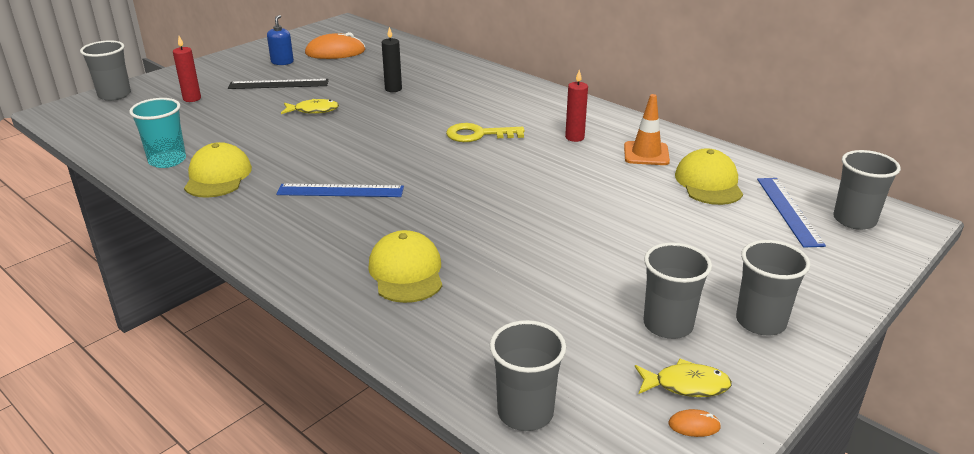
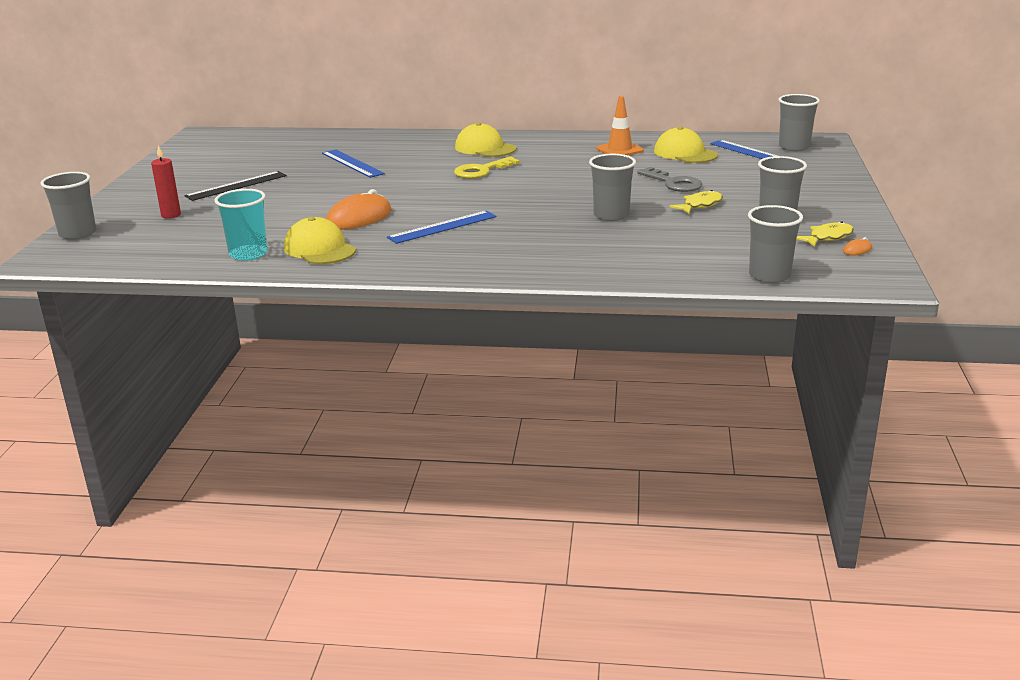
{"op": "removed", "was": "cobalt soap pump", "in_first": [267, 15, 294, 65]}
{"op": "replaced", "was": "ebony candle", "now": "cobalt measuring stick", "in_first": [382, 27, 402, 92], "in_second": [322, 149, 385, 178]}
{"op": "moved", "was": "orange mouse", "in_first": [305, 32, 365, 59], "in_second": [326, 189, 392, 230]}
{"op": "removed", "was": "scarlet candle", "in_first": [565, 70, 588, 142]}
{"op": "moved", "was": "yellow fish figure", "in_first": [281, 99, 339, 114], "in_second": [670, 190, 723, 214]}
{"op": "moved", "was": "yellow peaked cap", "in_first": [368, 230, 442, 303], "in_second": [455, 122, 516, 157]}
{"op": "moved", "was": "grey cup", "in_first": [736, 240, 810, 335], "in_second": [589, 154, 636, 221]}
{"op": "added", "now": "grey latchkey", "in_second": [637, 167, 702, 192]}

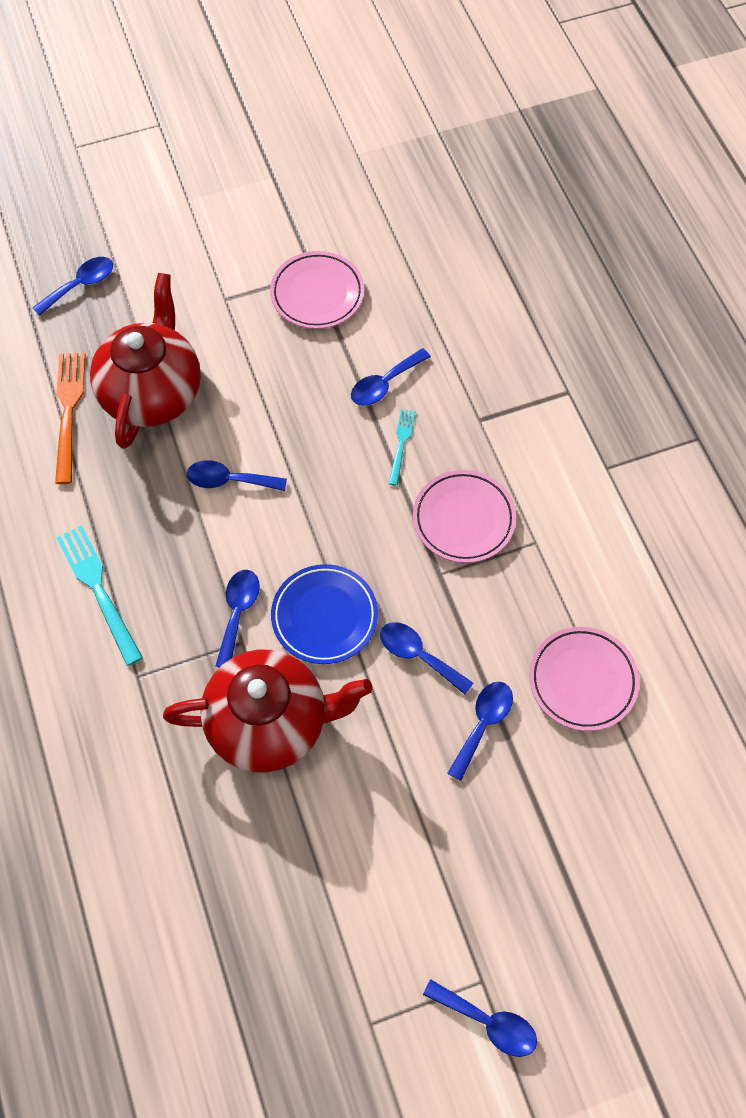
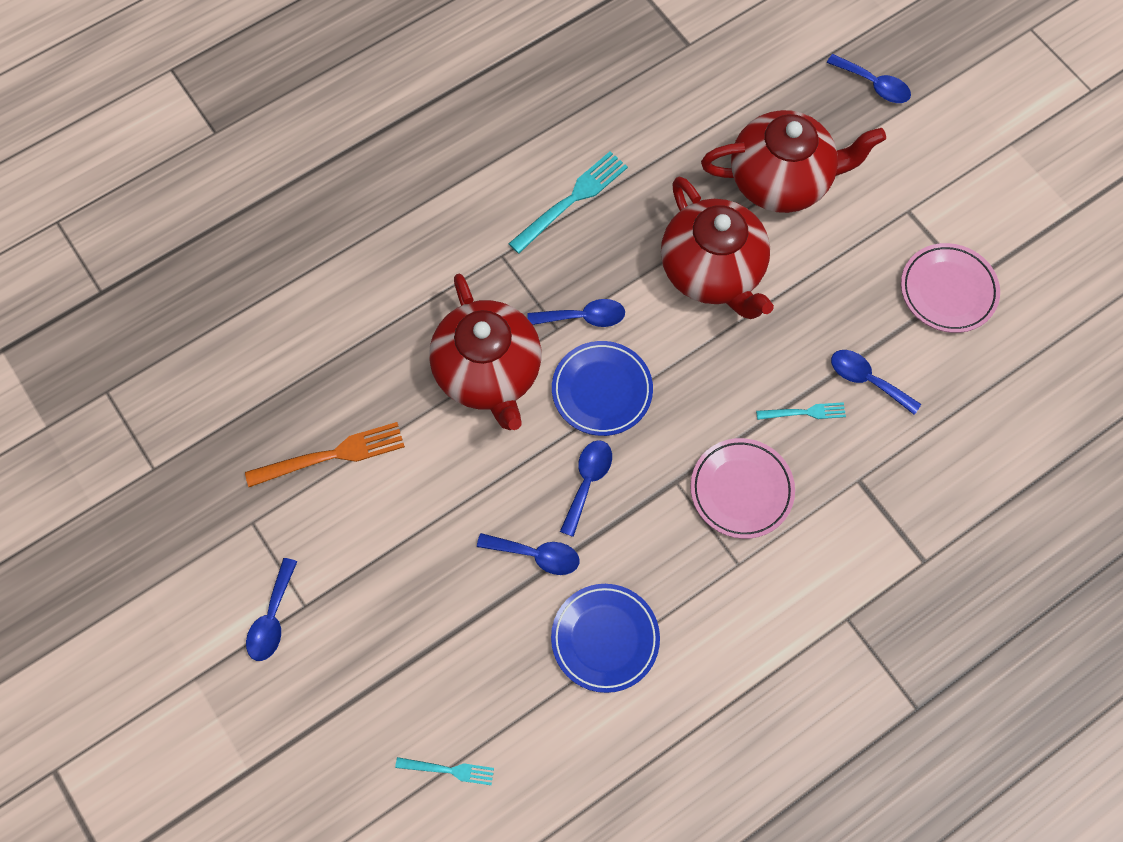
{"op": "moved", "was": "orange table fork", "in_first": [55, 352, 86, 484], "in_second": [245, 422, 405, 487]}
{"op": "replaced", "was": "cobalt spoon", "now": "scarlet tea pot", "in_first": [187, 460, 287, 491], "in_second": [661, 177, 774, 319]}
{"op": "recoloured", "was": "rosy dinner plate", "now": "cobalt dinner plate", "in_first": [529, 627, 640, 731], "in_second": [551, 584, 660, 693]}
{"op": "added", "now": "teal table fork", "in_second": [395, 757, 494, 785]}

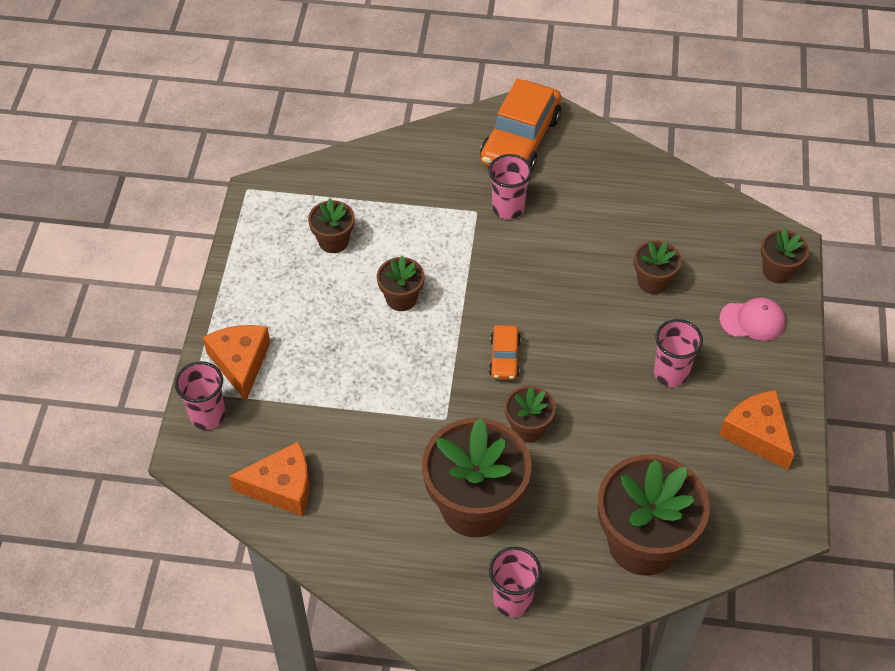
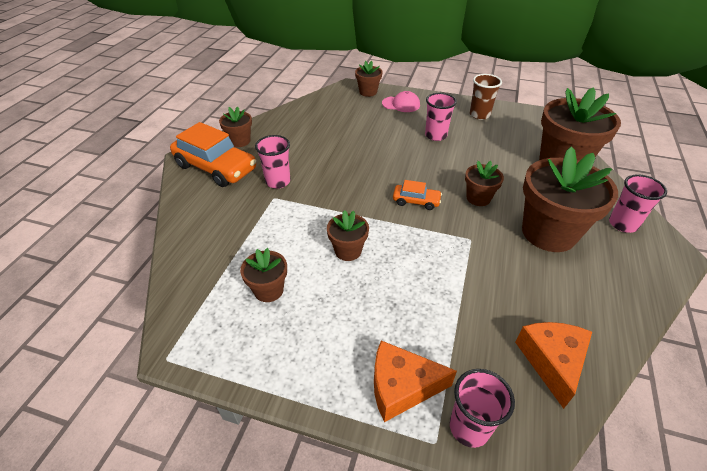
{"op": "moved", "was": "dark brown potted plant", "in_first": [634, 240, 682, 294], "in_second": [219, 107, 252, 147]}
{"op": "turned", "was": "rosy peaked cap", "in_first": [719, 297, 786, 341], "in_second": [382, 91, 420, 112], "clockwise": 90}
{"op": "replaced", "was": "orange cheese", "now": "dark brown cup", "in_first": [719, 390, 794, 470], "in_second": [470, 74, 502, 120]}

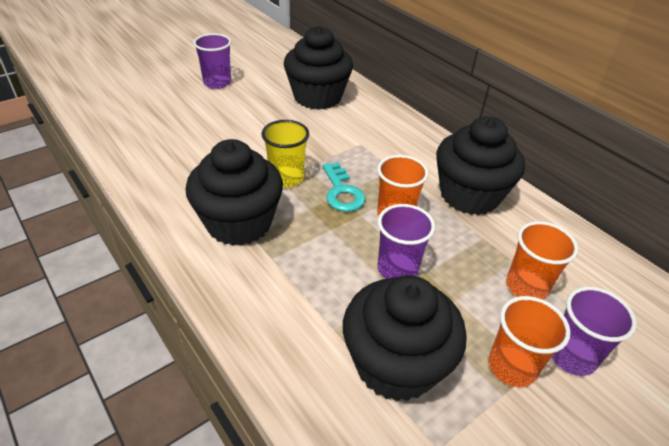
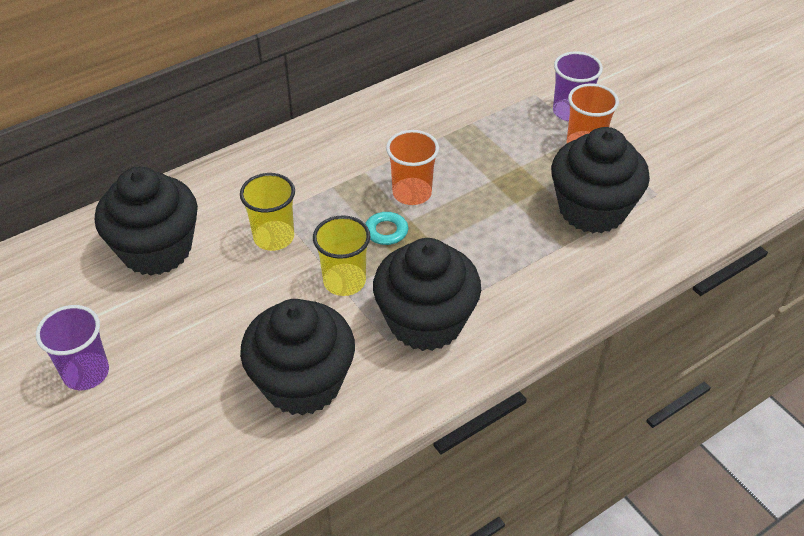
{"op": "moved", "was": "ebony fairy cake", "in_first": [436, 116, 525, 215], "in_second": [240, 299, 355, 416]}
{"op": "removed", "was": "purple cup", "in_first": [378, 204, 435, 279]}
{"op": "removed", "was": "orange cup", "in_first": [506, 221, 578, 300]}
{"op": "added", "now": "yellow cup", "in_second": [240, 173, 295, 251]}

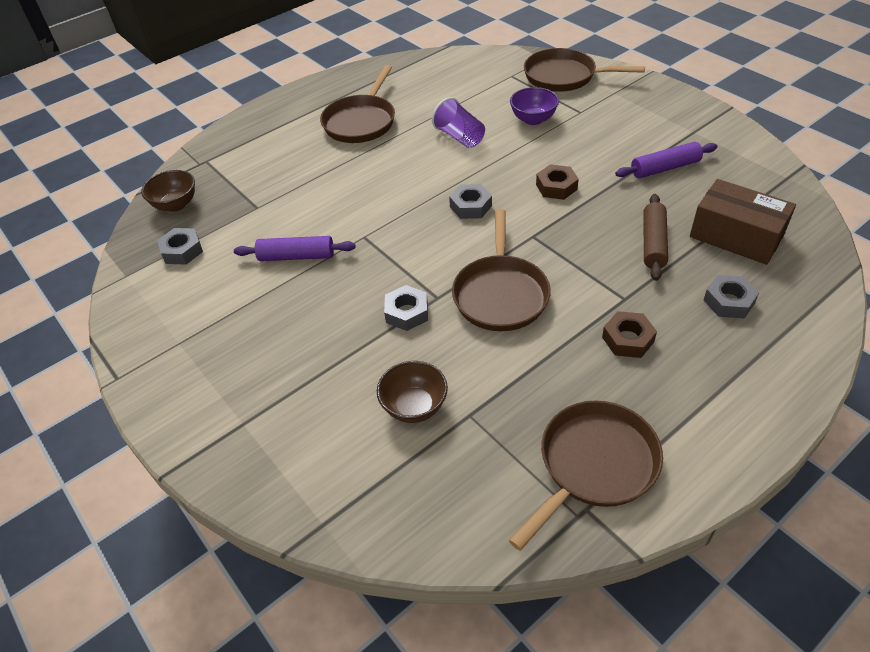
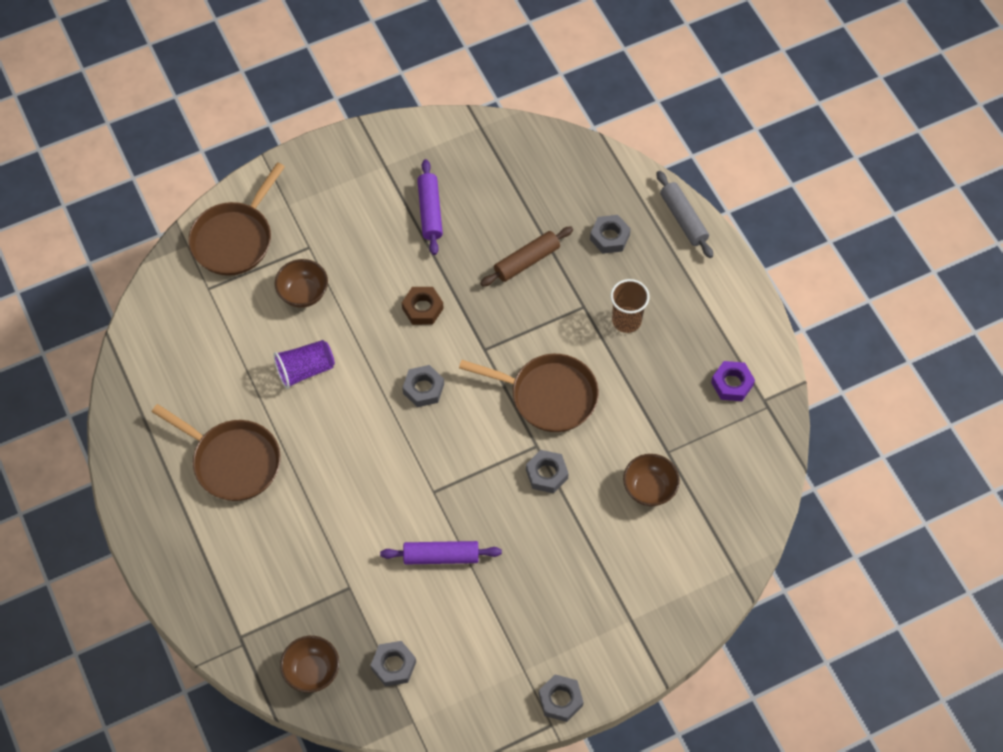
{"op": "recoloured", "was": "purple serving bowl", "now": "dark brown serving bowl", "in_first": [510, 87, 559, 125], "in_second": [275, 259, 328, 308]}
{"op": "removed", "was": "dark brown package", "in_first": [690, 179, 796, 265]}
{"op": "turned", "was": "dark brown rolling pin", "in_first": [644, 194, 668, 281], "in_second": [480, 227, 573, 287], "clockwise": -60}
{"op": "turned", "was": "purple rolling pin", "in_first": [234, 236, 356, 261], "in_second": [380, 541, 502, 565], "clockwise": 75}
{"op": "replaced", "was": "dark brown hexagon nut", "now": "dark brown cup", "in_first": [602, 311, 657, 358], "in_second": [610, 279, 650, 333]}
{"op": "replaced", "was": "dark brown frying pan", "now": "purple hexagon nut", "in_first": [509, 400, 663, 551], "in_second": [711, 361, 755, 401]}
{"op": "added", "now": "grey rolling pin", "in_second": [656, 171, 713, 258]}
{"op": "added", "now": "grey hexagon nut", "in_second": [539, 674, 584, 722]}

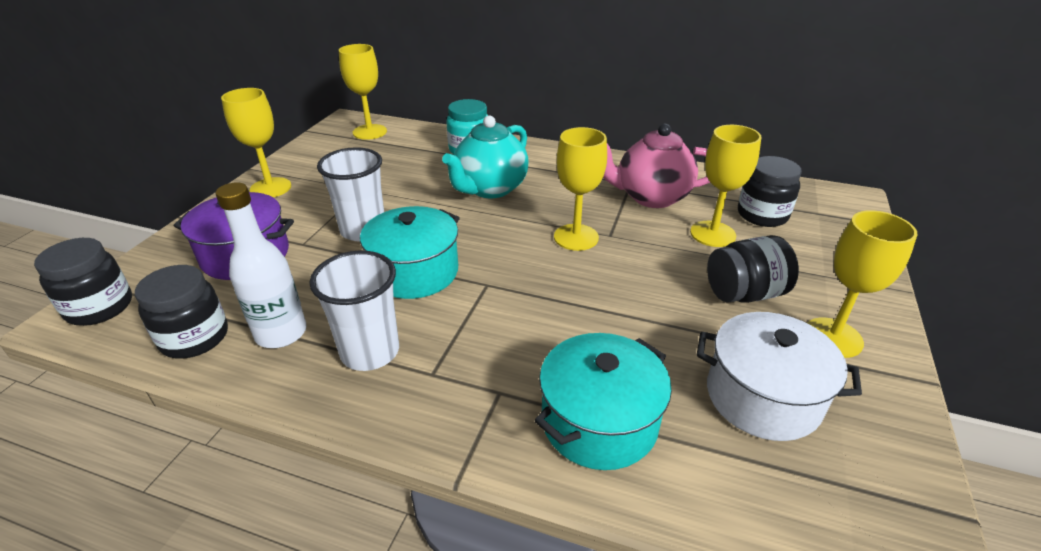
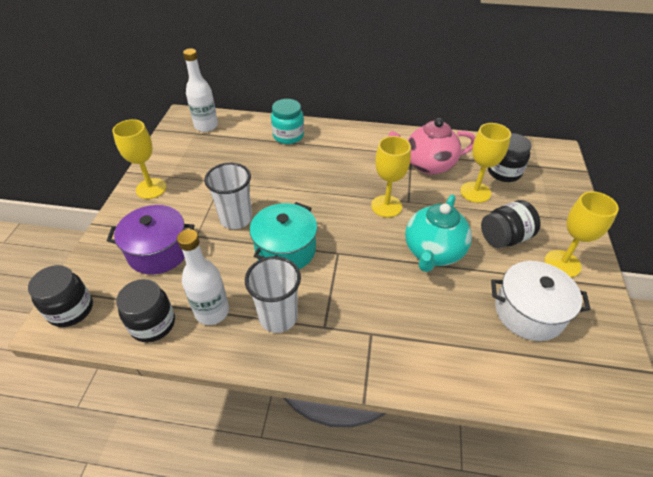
{"op": "replaced", "was": "yellow wine glass", "now": "pure white bottle", "in_first": [339, 44, 387, 140], "in_second": [183, 49, 218, 132]}
{"op": "moved", "was": "teal tea pot", "in_first": [442, 115, 529, 198], "in_second": [405, 194, 472, 272]}
{"op": "removed", "was": "teal stockpot", "in_first": [534, 333, 672, 470]}

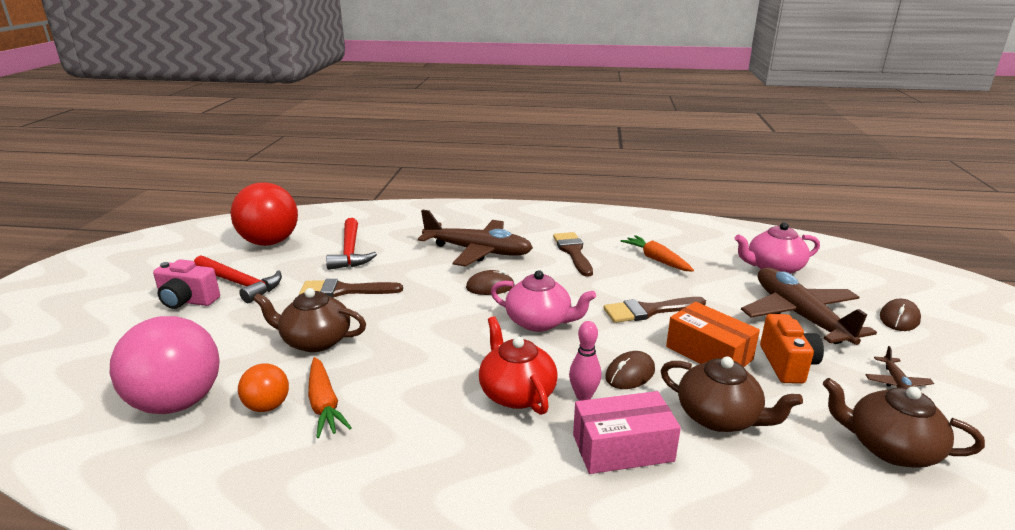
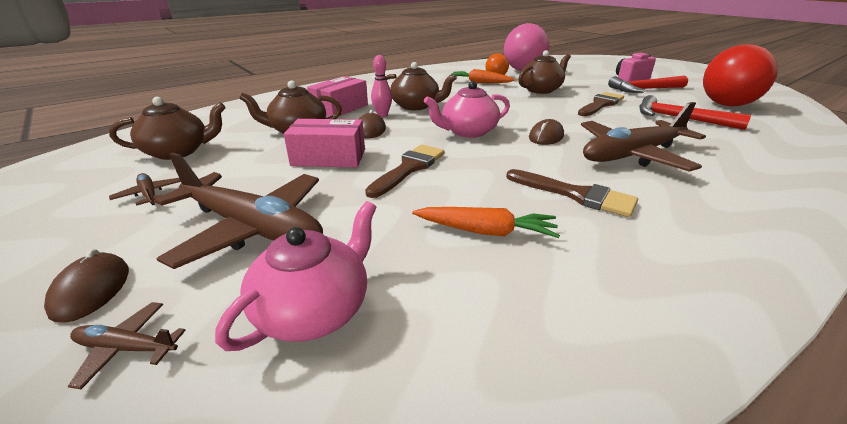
{"op": "recoloured", "was": "orange package", "now": "rosy package", "in_first": [666, 302, 760, 367], "in_second": [284, 119, 365, 167]}
{"op": "removed", "was": "orange camera", "in_first": [760, 314, 824, 384]}
{"op": "recoloured", "was": "scarlet tea pot", "now": "dark brown tea pot", "in_first": [479, 316, 558, 415], "in_second": [385, 62, 457, 110]}
{"op": "added", "now": "dark brown aeroplane", "in_second": [68, 302, 186, 389]}

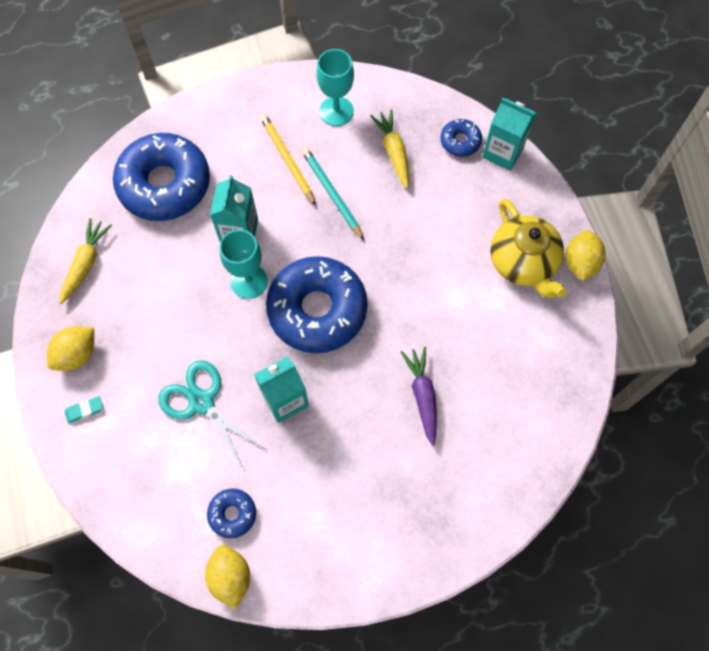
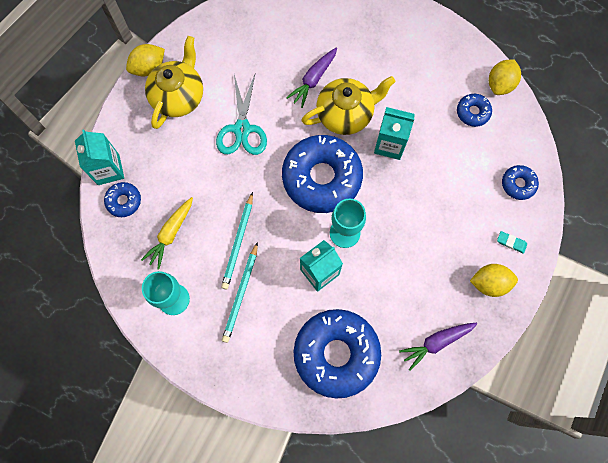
{"op": "recoloured", "was": "yellow lead pencil", "now": "teal lead pencil", "in_first": [260, 114, 316, 206], "in_second": [222, 242, 258, 343]}
{"op": "recoloured", "was": "yellow carrot", "now": "purple carrot", "in_first": [59, 218, 112, 304], "in_second": [399, 323, 477, 370]}
{"op": "moved", "was": "teal pair of scissors", "in_first": [158, 360, 268, 471], "in_second": [216, 75, 267, 155]}
{"op": "added", "now": "yellow tea pot", "in_second": [301, 76, 395, 135]}
{"op": "added", "now": "cobalt donut", "in_second": [502, 165, 539, 200]}

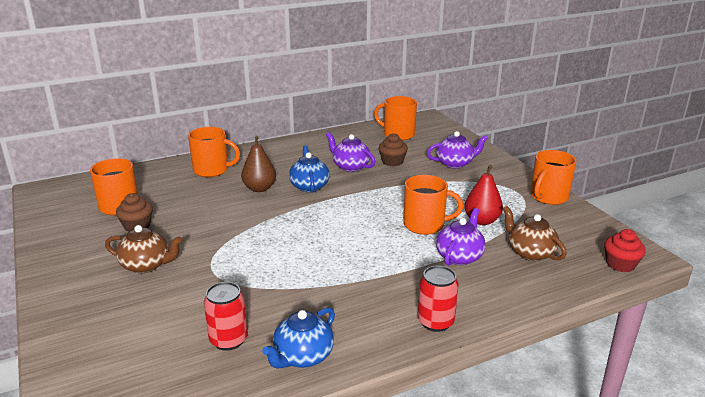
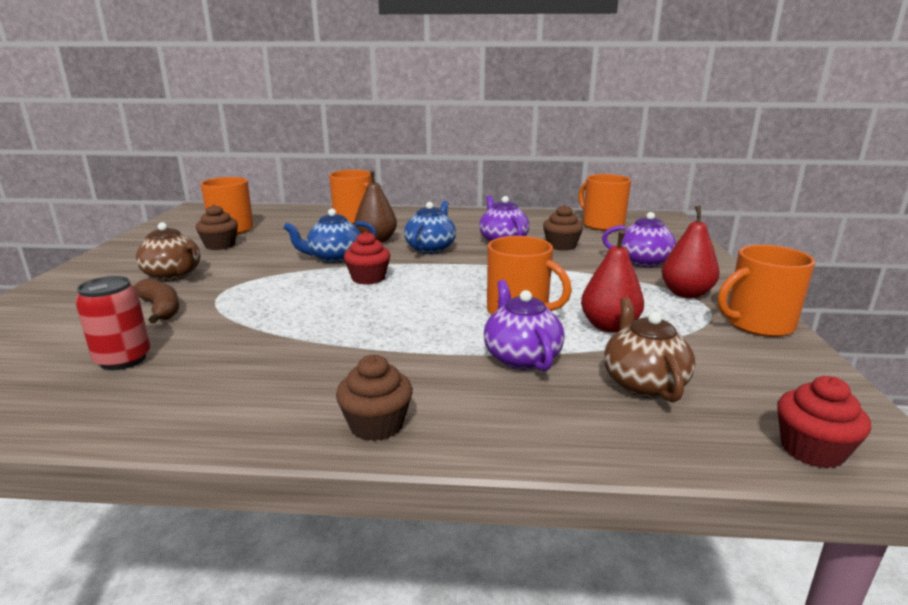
{"op": "turned", "was": "purple tea pot", "in_first": [436, 208, 486, 266], "in_second": [484, 280, 565, 371], "clockwise": -75}
{"op": "replaced", "was": "scarlet can", "now": "dark brown fairy cake", "in_first": [418, 266, 459, 332], "in_second": [336, 355, 413, 441]}
{"op": "moved", "was": "cobalt tea pot", "in_first": [262, 307, 335, 369], "in_second": [283, 209, 376, 263]}
{"op": "added", "now": "scarlet pear fruit", "in_second": [661, 205, 719, 298]}
{"op": "added", "now": "scarlet fairy cake", "in_second": [344, 232, 390, 285]}
{"op": "added", "now": "dark brown toy banana", "in_second": [133, 278, 179, 323]}

